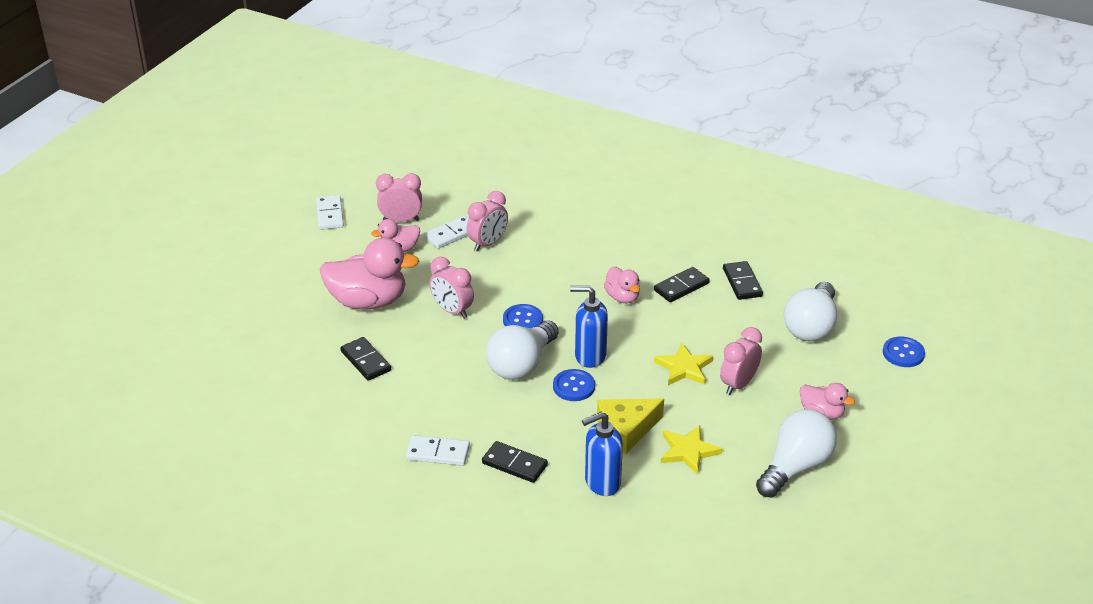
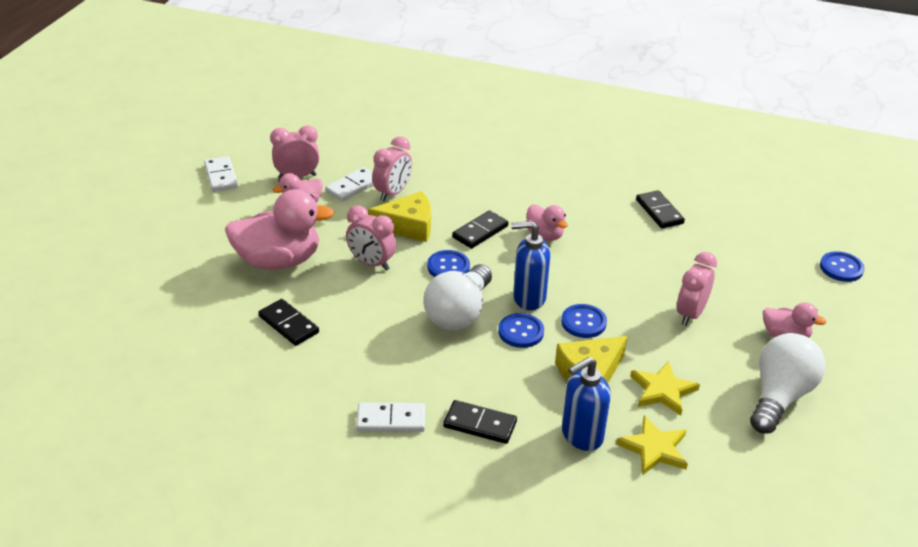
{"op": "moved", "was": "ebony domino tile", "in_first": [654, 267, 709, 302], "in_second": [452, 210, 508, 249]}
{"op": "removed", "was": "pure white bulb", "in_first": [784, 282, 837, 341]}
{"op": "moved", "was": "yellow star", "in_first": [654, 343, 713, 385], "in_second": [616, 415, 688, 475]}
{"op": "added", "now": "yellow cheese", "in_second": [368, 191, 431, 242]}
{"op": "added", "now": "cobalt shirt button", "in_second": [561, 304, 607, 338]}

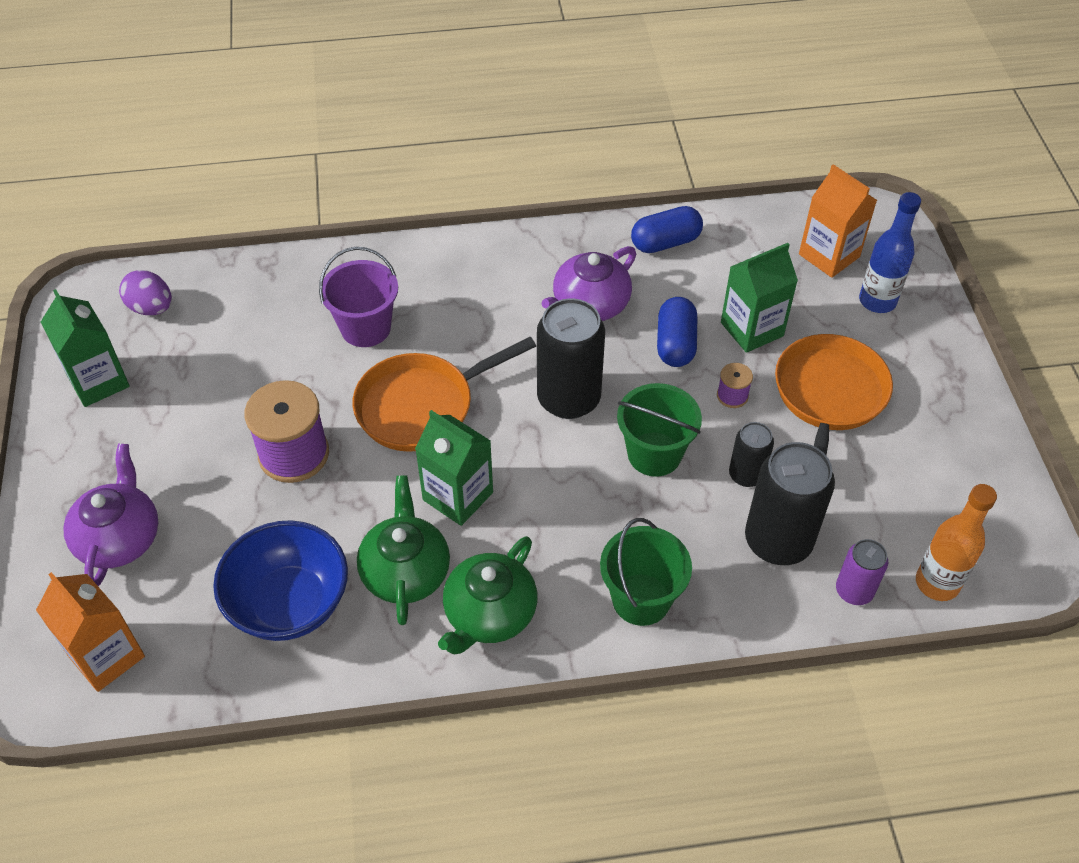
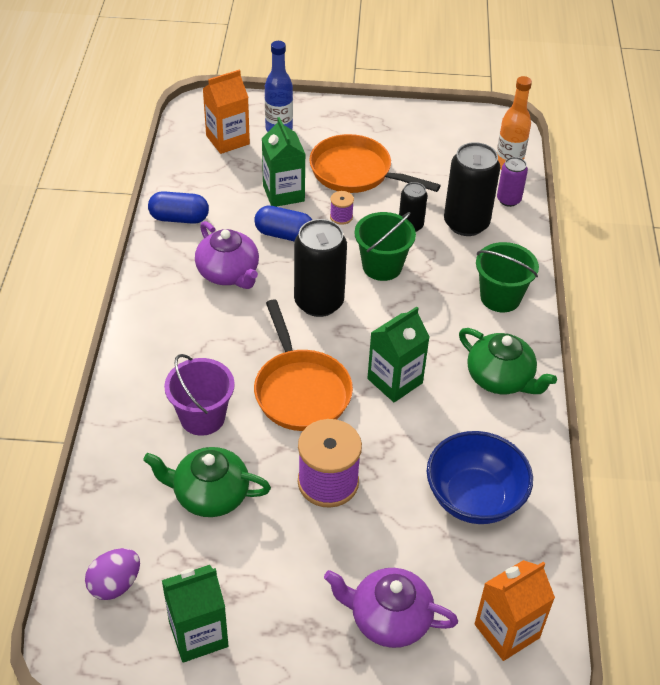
{"op": "turned", "was": "cobalt capsule", "in_first": [631, 206, 703, 253], "in_second": [148, 191, 209, 224], "clockwise": -75}
{"op": "moved", "was": "leaf-green tea pot", "in_first": [357, 475, 450, 625], "in_second": [143, 447, 271, 517]}

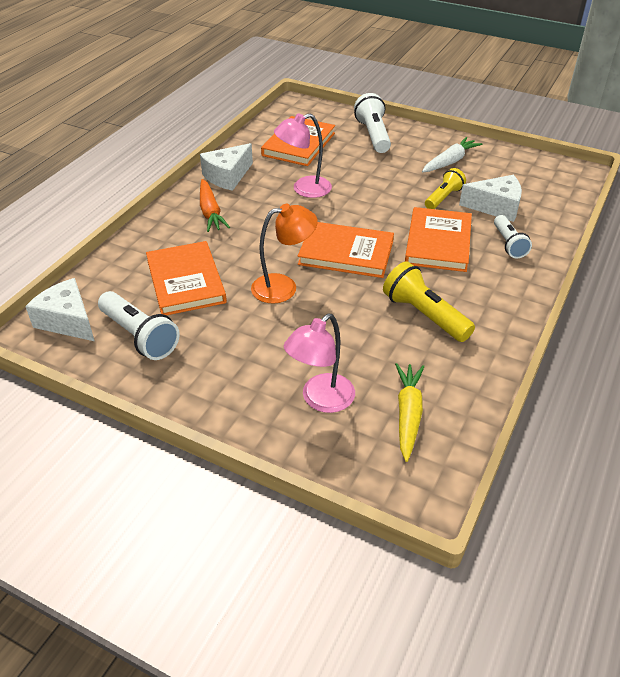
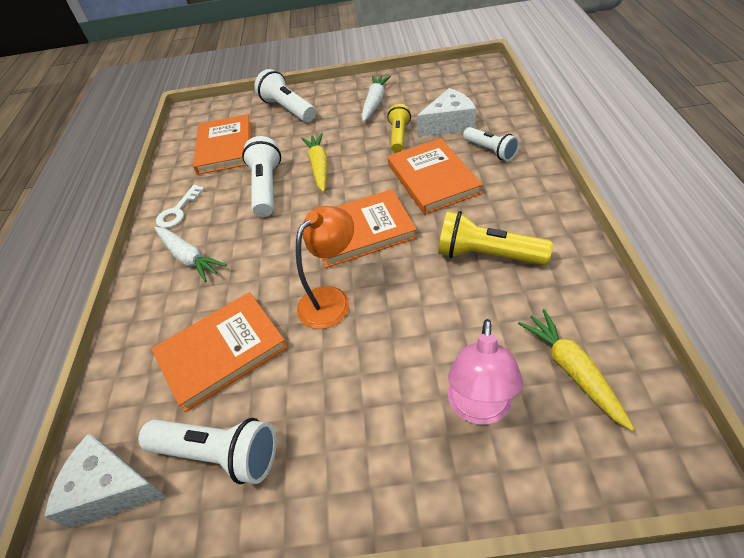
{"op": "replaced", "was": "rosy lamp", "now": "pure white pocket torch", "in_first": [274, 113, 332, 198], "in_second": [242, 136, 281, 217]}
{"op": "replaced", "was": "pure white cheese", "now": "pure white latchkey", "in_first": [200, 143, 253, 191], "in_second": [156, 185, 205, 228]}
{"op": "recoloured", "was": "orange carrot", "now": "pure white carrot", "in_first": [200, 179, 230, 232], "in_second": [155, 227, 227, 282]}
{"op": "turned", "was": "orange book", "in_first": [146, 241, 227, 315], "in_second": [152, 292, 288, 412], "clockwise": -75}
{"op": "added", "now": "yellow carrot", "in_second": [301, 133, 328, 192]}

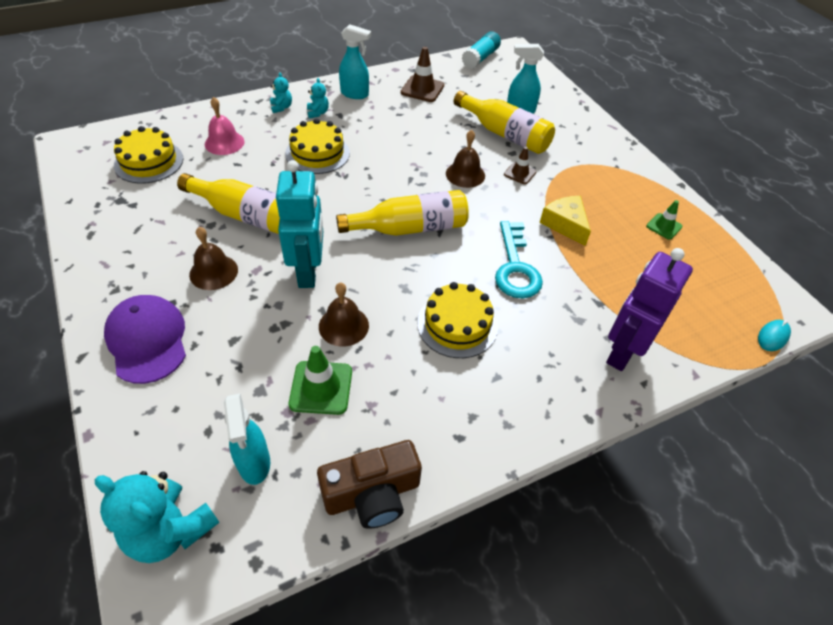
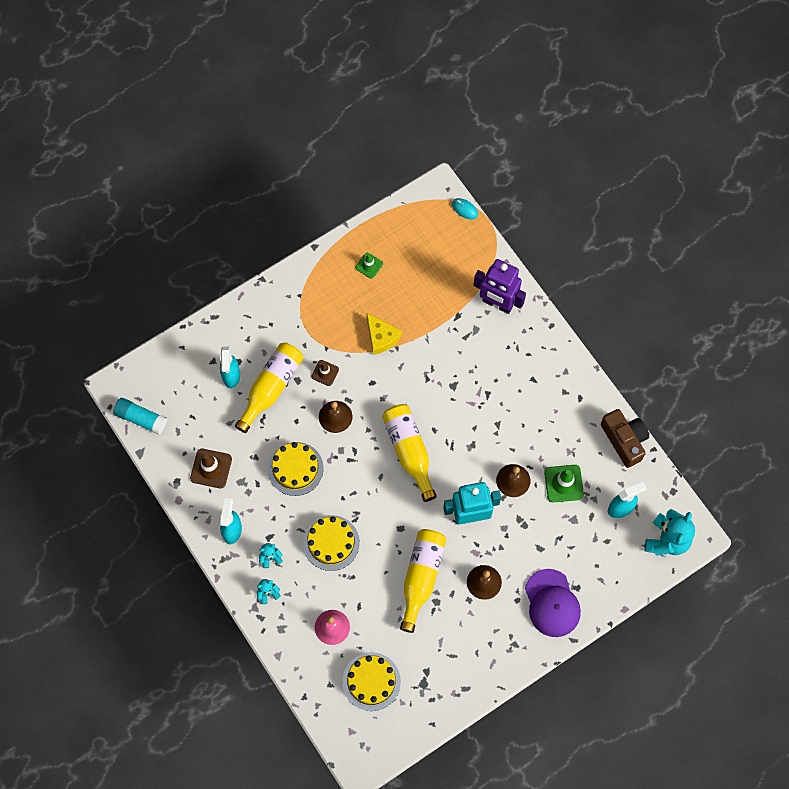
{"op": "turned", "was": "yellow cheese", "in_first": [540, 196, 591, 246], "in_second": [366, 312, 402, 355], "clockwise": -90}
{"op": "removed", "was": "teal latchkey", "in_first": [495, 221, 543, 299]}
{"op": "moved", "was": "yellow layer cake", "in_first": [417, 282, 498, 358], "in_second": [268, 442, 324, 496]}
{"op": "turned", "was": "purple peaked cap", "in_first": [104, 295, 186, 384], "in_second": [525, 569, 581, 637], "clockwise": -75}

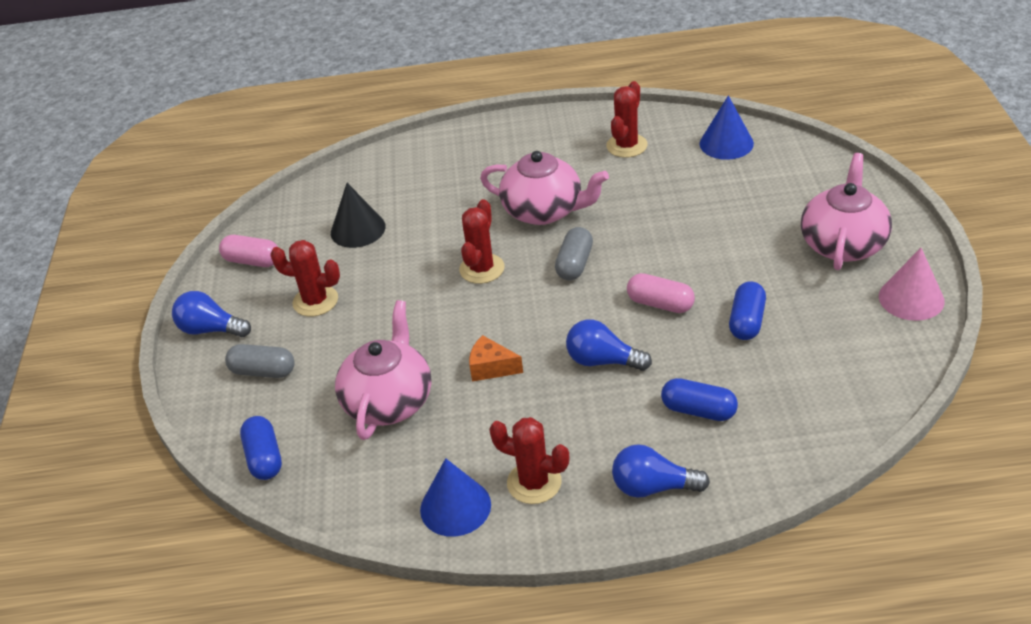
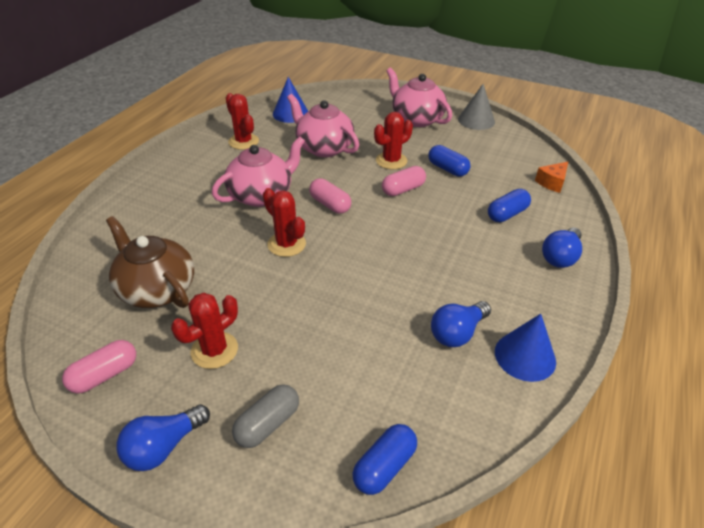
{"op": "replaced", "was": "ebony cone", "now": "dark brown tea pot", "in_first": [331, 183, 386, 248], "in_second": [106, 216, 194, 308]}
{"op": "recoloured", "was": "grey capsule", "now": "rosy capsule", "in_first": [555, 227, 593, 280], "in_second": [309, 178, 351, 214]}
{"op": "recoloured", "was": "rosy cone", "now": "grey cone", "in_first": [879, 248, 945, 321], "in_second": [458, 84, 495, 130]}
{"op": "moved", "was": "rosy tea pot", "in_first": [335, 300, 432, 440], "in_second": [287, 94, 359, 157]}
{"op": "moved", "was": "cobalt bulb", "in_first": [566, 319, 652, 371], "in_second": [431, 301, 491, 347]}
{"op": "moved", "was": "orange cheese", "in_first": [469, 335, 523, 382], "in_second": [535, 162, 568, 193]}
{"op": "turned", "was": "cobalt capsule", "in_first": [240, 416, 282, 480], "in_second": [352, 424, 417, 495], "clockwise": -60}
{"op": "moved", "was": "scarlet prickly plant", "in_first": [489, 417, 570, 504], "in_second": [374, 112, 413, 169]}

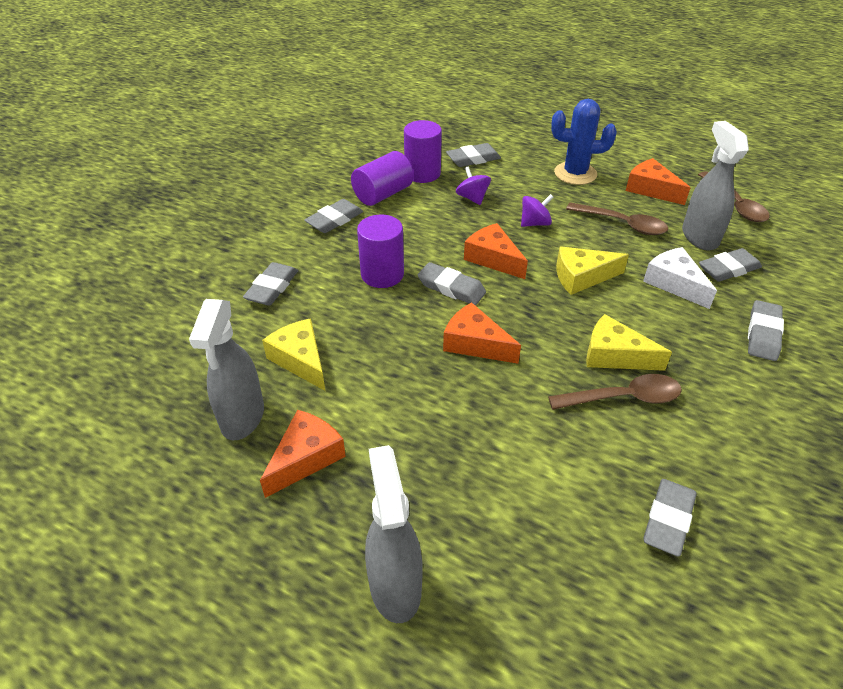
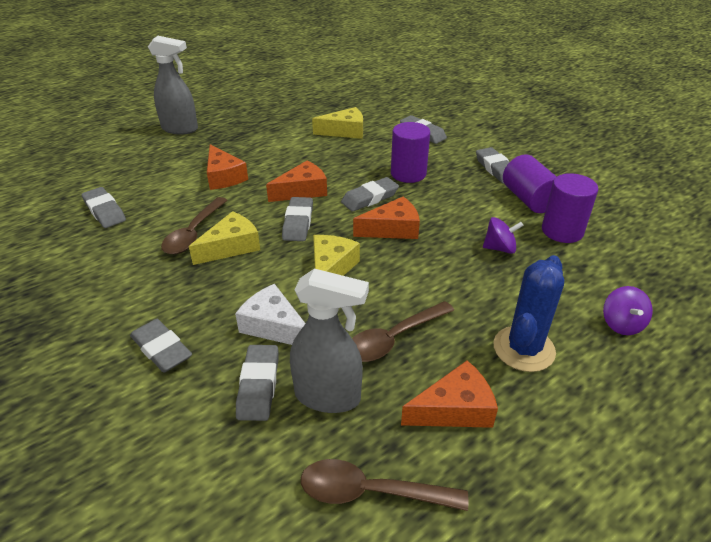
{"op": "moved", "was": "grey pencil eraser", "in_first": [446, 143, 501, 167], "in_second": [282, 197, 313, 241]}
{"op": "moved", "was": "purple toy top", "in_first": [521, 194, 553, 227], "in_second": [603, 286, 653, 335]}
{"op": "turned", "was": "pure white cheese", "in_first": [643, 247, 717, 309], "in_second": [235, 284, 305, 345], "clockwise": -135}
{"op": "removed", "was": "grey sprayer", "in_first": [189, 299, 264, 440]}
{"op": "moved", "was": "orange cheese", "in_first": [260, 410, 346, 498], "in_second": [207, 144, 248, 190]}

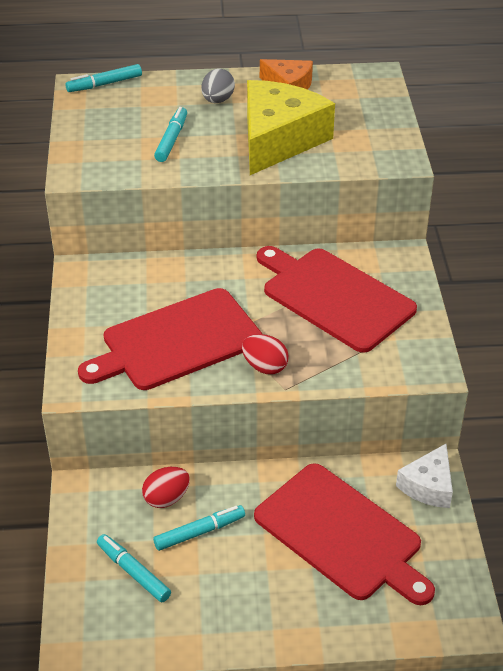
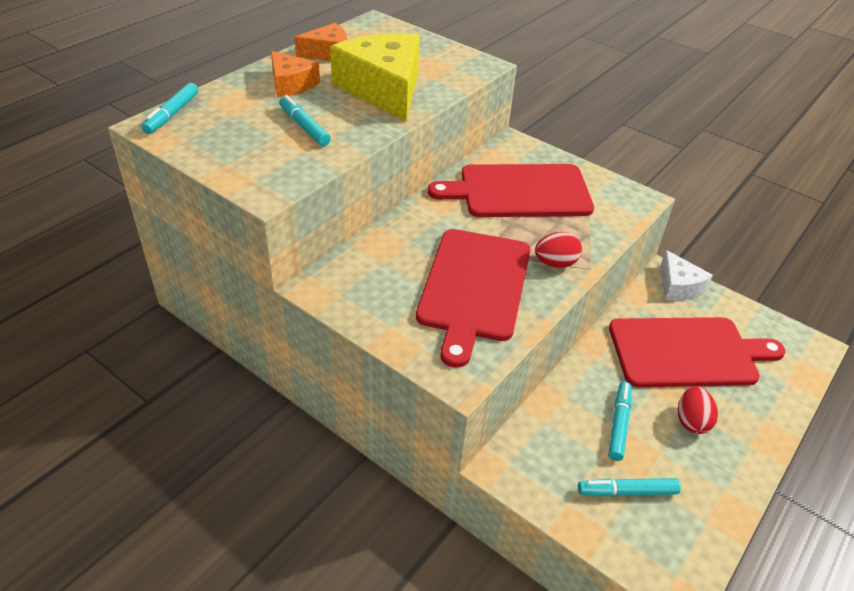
{"op": "replaced", "was": "grey egg", "now": "orange cheese", "in_first": [202, 68, 235, 103], "in_second": [271, 51, 320, 97]}
{"op": "moved", "was": "scarlet egg", "in_first": [142, 467, 190, 508], "in_second": [678, 386, 718, 434]}

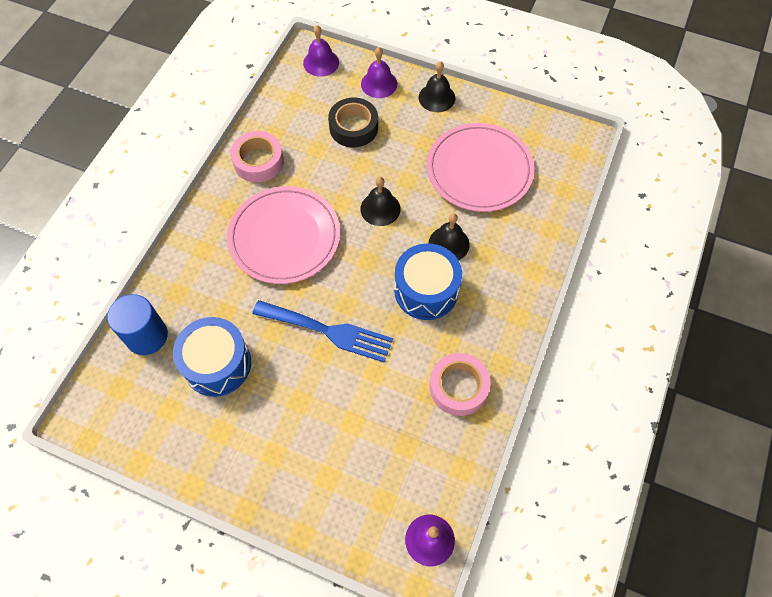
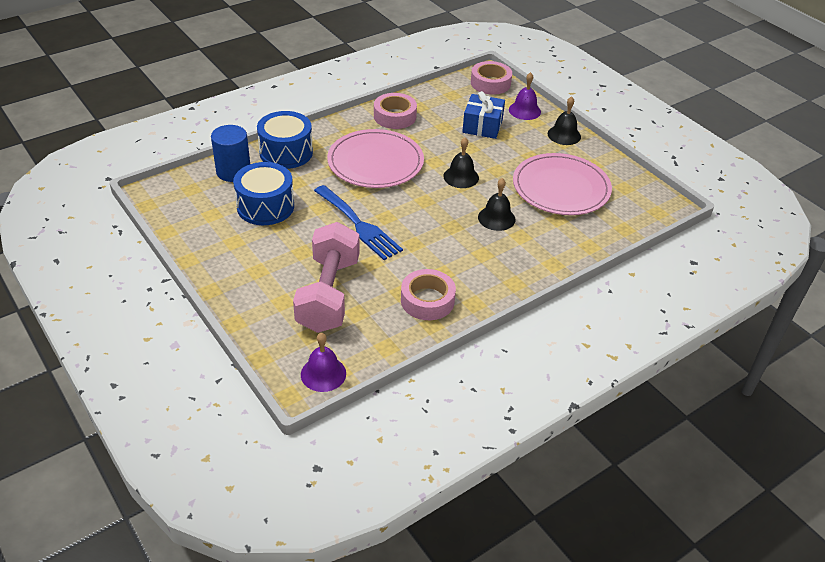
{"op": "replaced", "was": "purple school bell", "now": "rosy tape", "in_first": [303, 25, 339, 77], "in_second": [471, 61, 512, 95]}
{"op": "replaced", "was": "ebony tape", "now": "cobalt present", "in_first": [328, 98, 378, 147], "in_second": [462, 91, 505, 139]}
{"op": "moved", "was": "cobalt snare drum", "in_first": [394, 243, 462, 320], "in_second": [257, 111, 313, 169]}
{"op": "added", "now": "rosy hand weight", "in_second": [293, 222, 360, 333]}

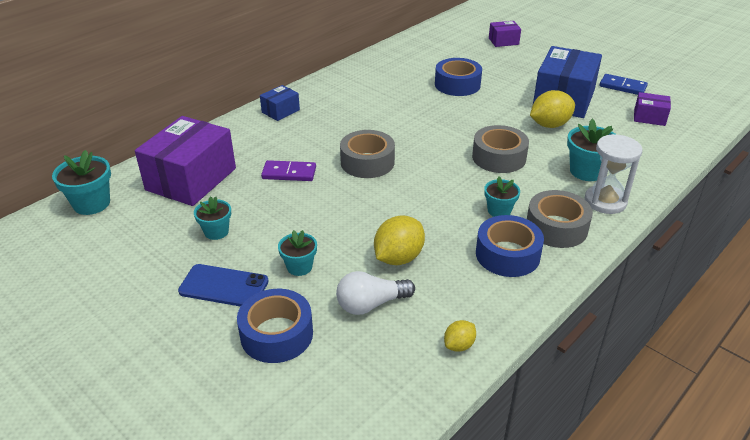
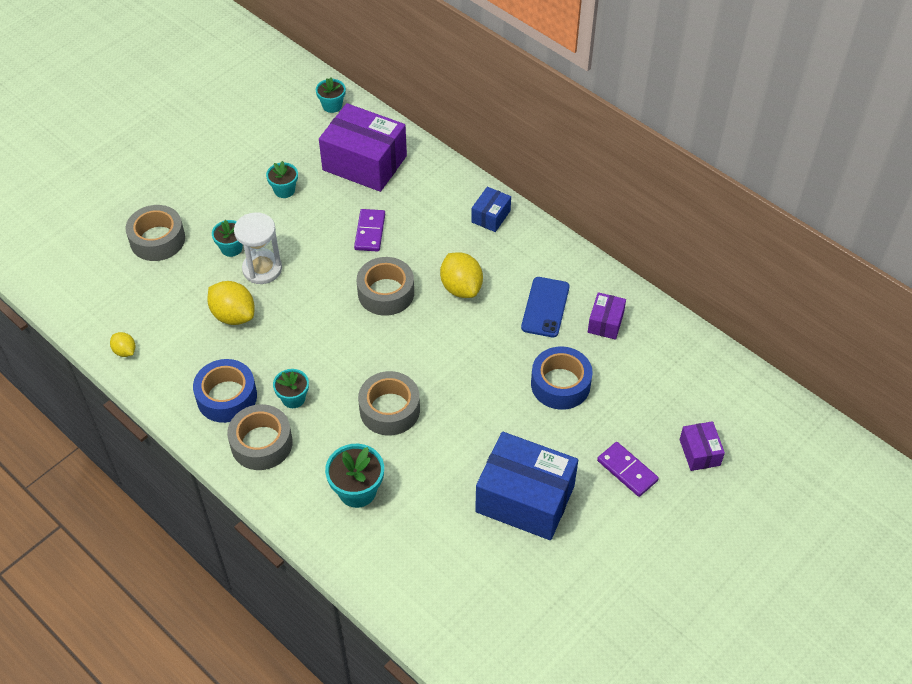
{"op": "removed", "was": "cobalt domino tile", "in_first": [600, 74, 648, 95]}
{"op": "turned", "was": "cobalt package", "in_first": [260, 85, 300, 121], "in_second": [471, 187, 511, 232], "clockwise": 75}
{"op": "moved", "was": "yellow toy lemon", "in_first": [530, 90, 575, 128], "in_second": [440, 252, 483, 298]}
{"op": "moved", "was": "purple package", "in_first": [634, 92, 671, 126], "in_second": [588, 292, 626, 340]}
{"op": "moved", "was": "pure white sand timer", "in_first": [585, 134, 642, 214], "in_second": [234, 212, 282, 284]}
{"op": "resized", "was": "teal potted plant", "in_first": [52, 150, 111, 215], "in_second": [316, 77, 346, 113], "ratio": 0.65}
{"op": "moved", "was": "cobalt mobile phone", "in_first": [178, 264, 269, 307], "in_second": [521, 277, 570, 337]}
{"op": "removed", "was": "pure white bulb", "in_first": [336, 271, 415, 315]}
{"op": "recoloured", "was": "cobalt tape", "now": "grey tape", "in_first": [237, 289, 313, 363], "in_second": [125, 205, 185, 261]}
{"op": "added", "now": "purple domino tile", "in_second": [597, 442, 659, 497]}

